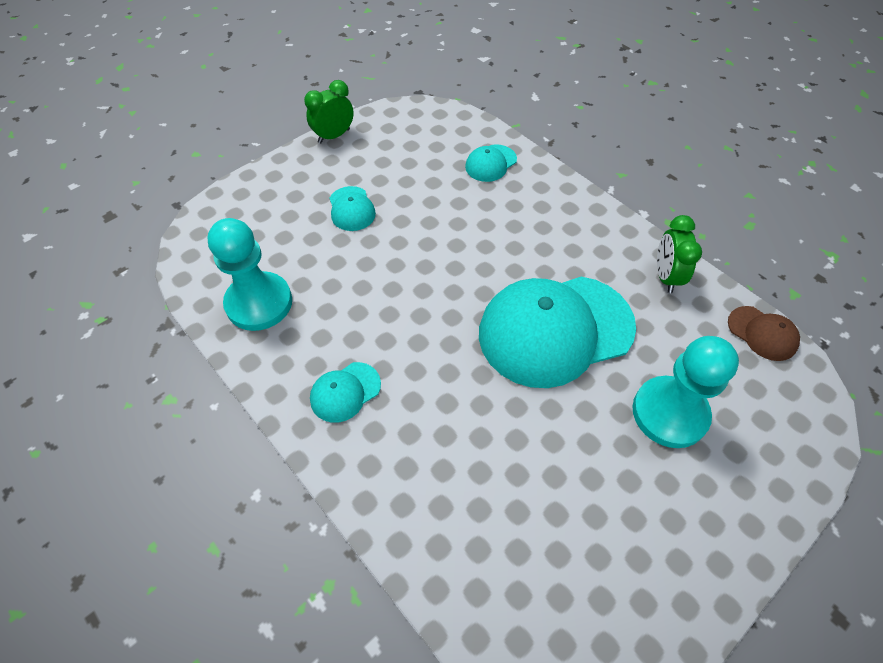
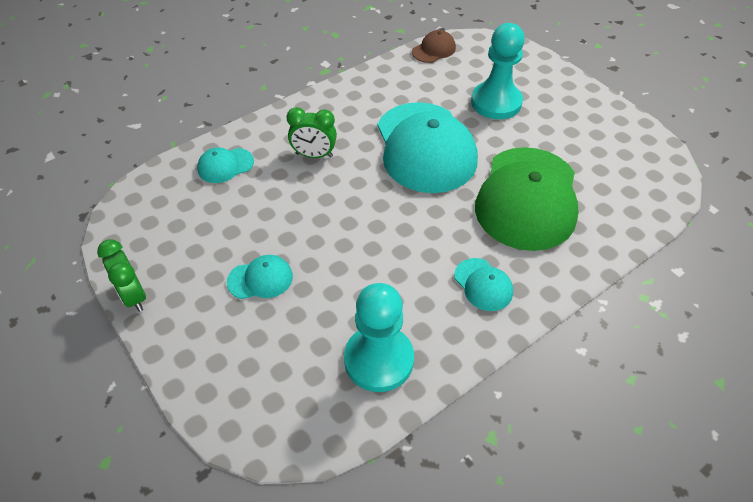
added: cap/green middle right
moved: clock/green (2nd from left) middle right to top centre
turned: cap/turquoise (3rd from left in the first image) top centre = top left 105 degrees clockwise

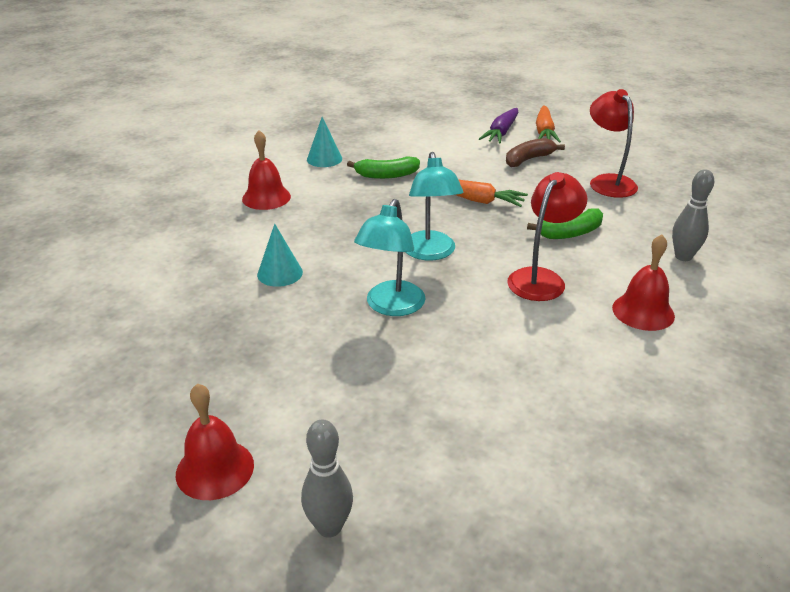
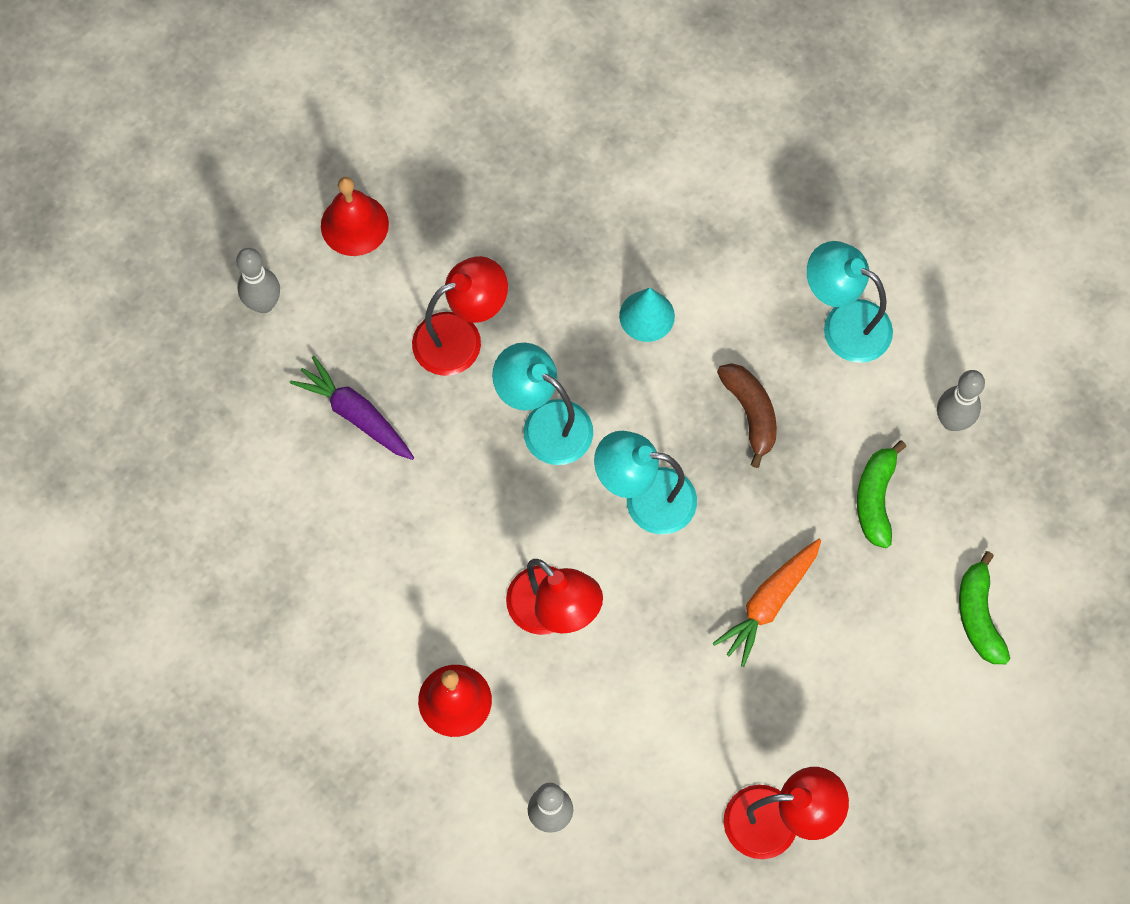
removed: carrot/orange (2nd from left) top right
added: lamp/red (1st from left) centre
moved: carrot/purple top centre to middle left; banana/brown top right to centre; banana/green (2nd from left) middle right to bottom right
replaced: bell/red (2nd from left) top centre to lamp/turquoise (3rd from left) middle right; cone/turquoise (2nd from left) top centre to bowling pin/grey (3rd from left) middle right

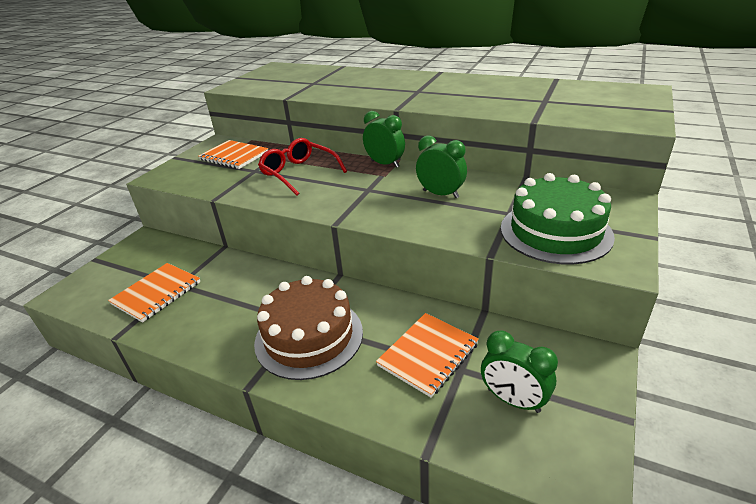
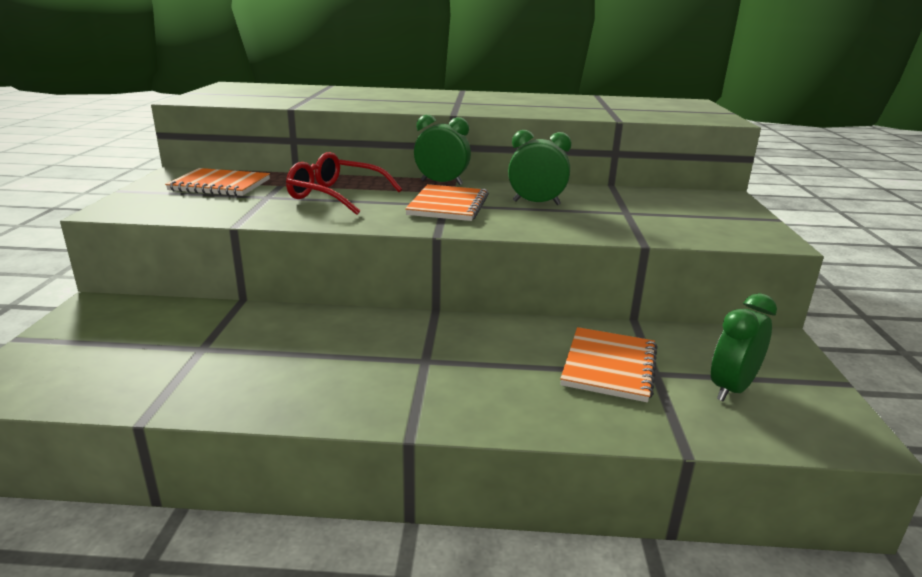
removed: cake/brown centre; cake/green middle right
moved: notebook/orange (1st from left in the first image) middle left to notebook/orange (2nd from left) centre
turned: clock/green (3rd from left) bottom right = middle right 120 degrees clockwise

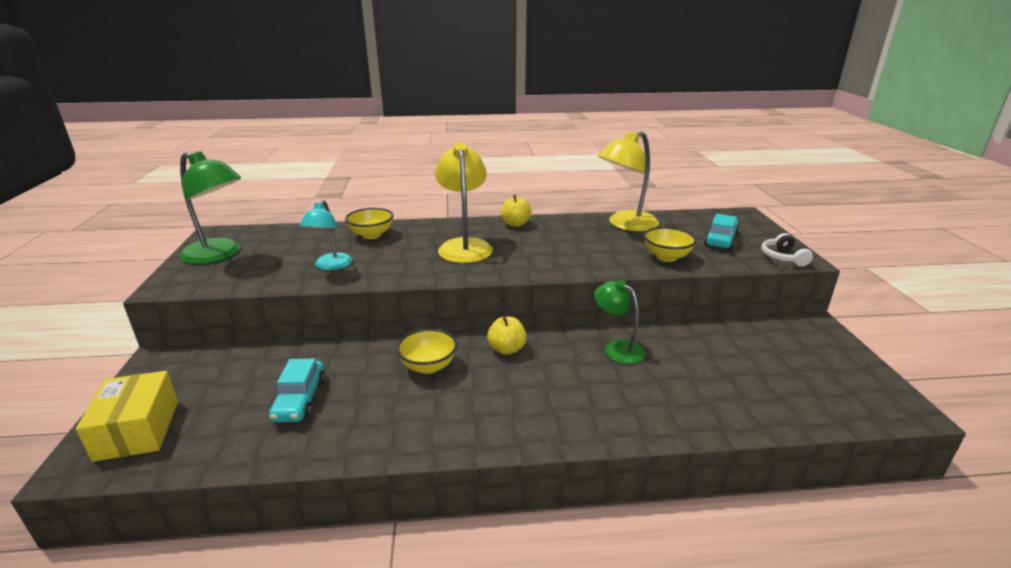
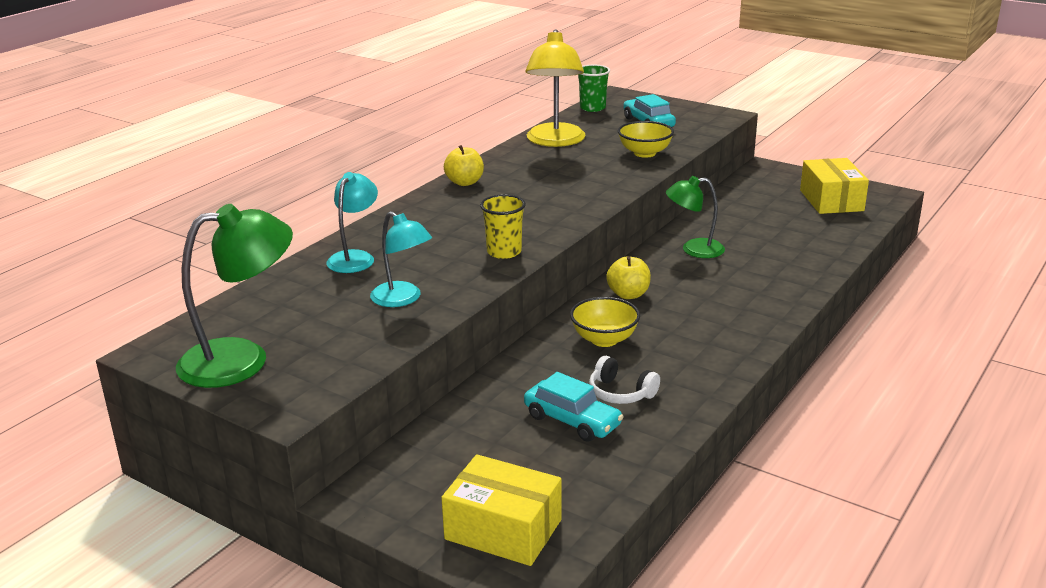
removed: lamp/yellow (1st from left) centre
added: cup/yellow centre; cup/green top centre; box/yellow (2nd from left) top right
moved: headphones/white middle right to centre
replaced: bowl/yellow (1st from left) centre to lamp/turquoise (1st from left) centre

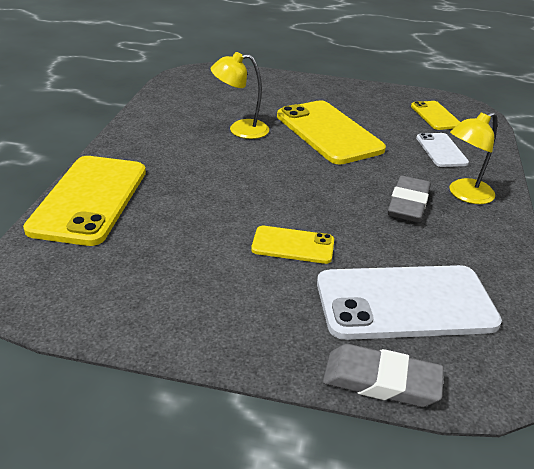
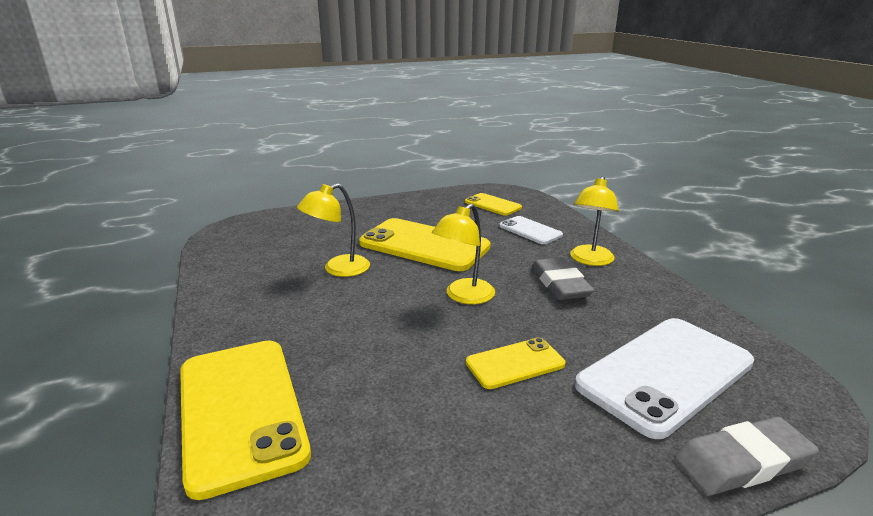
added: lamp/yellow (2nd from left) centre

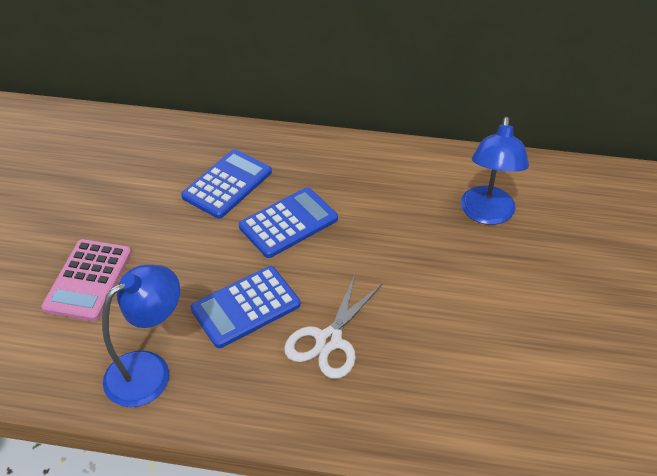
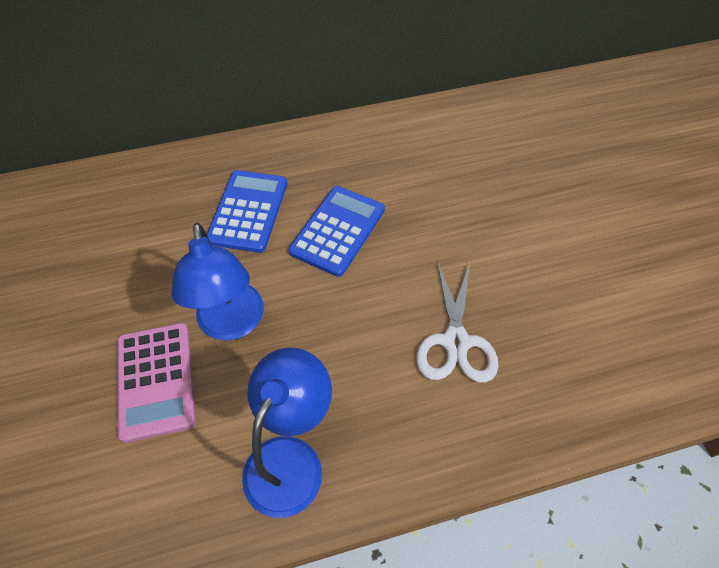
removed: calculator/blue (2nd from left) centre
moved: lamp/blue (2nd from left in the first image) middle right to lamp/blue (1st from left) middle left

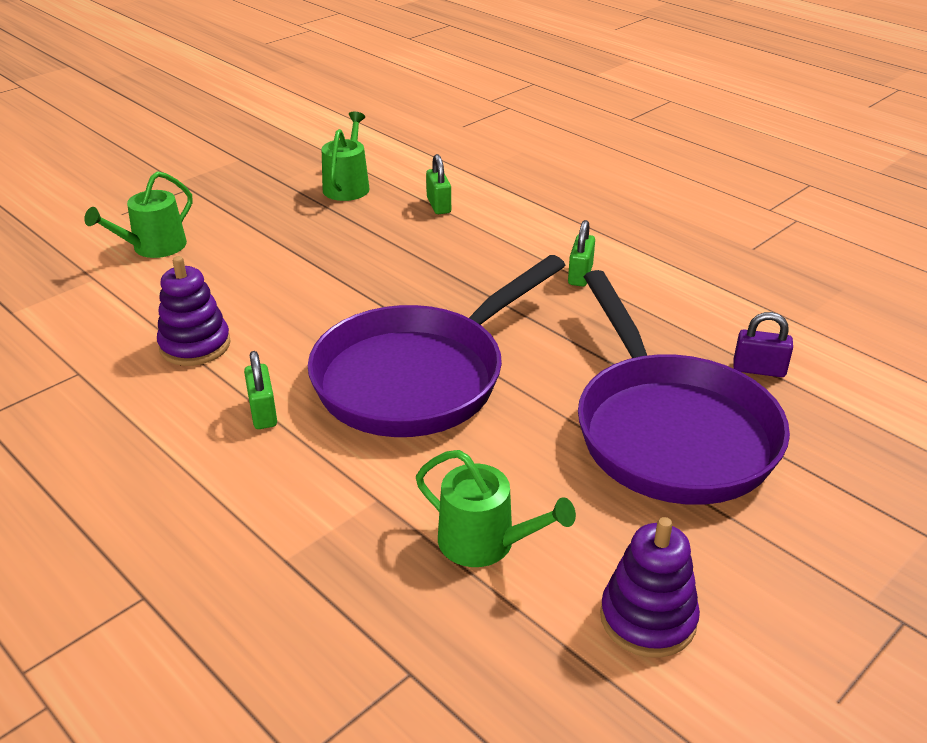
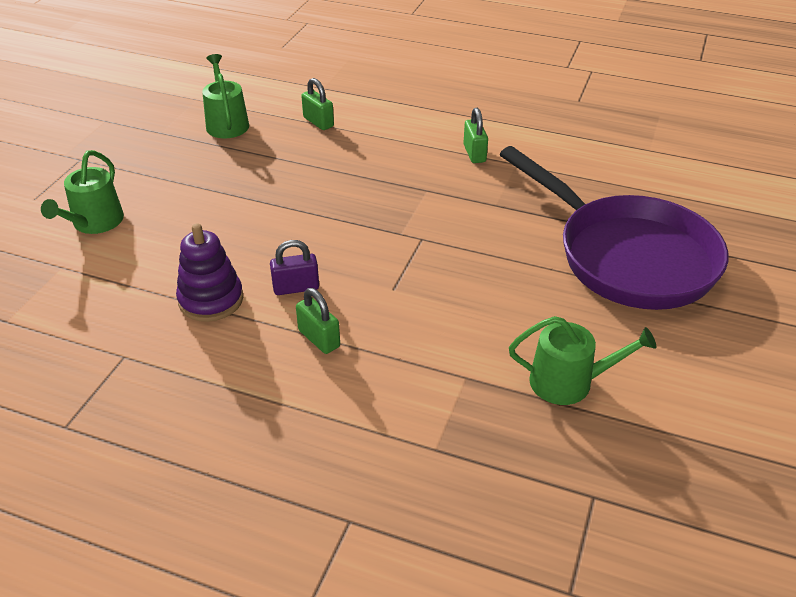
removed: pan/purple (1st from left) centre; stacking toy/purple (2nd from left) bottom right
moved: padlock/purple middle right to centre

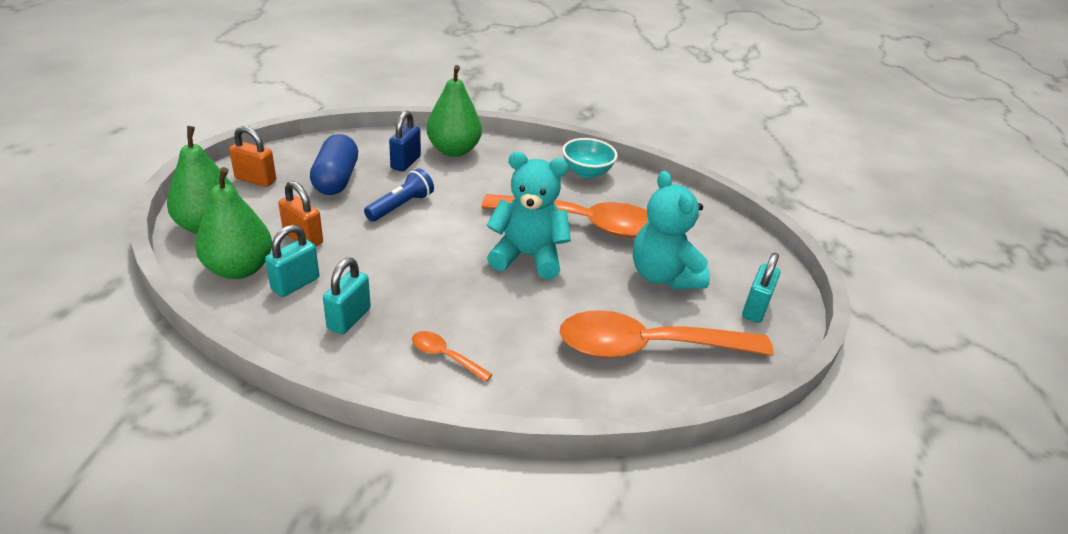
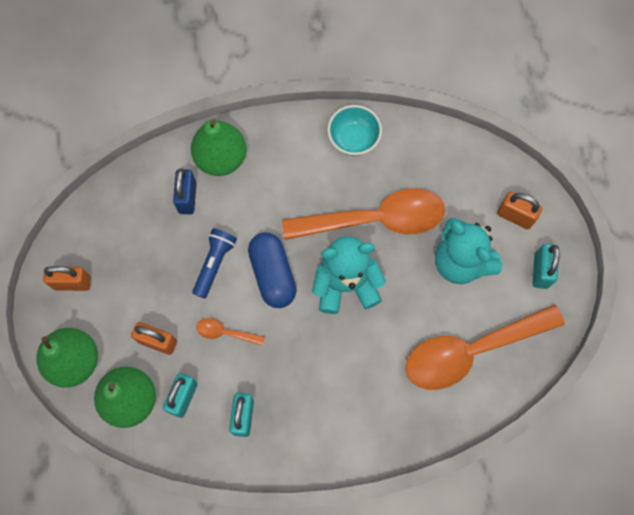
added: padlock/orange (3rd from left) middle right
moved: spoon/orange (1st from left) bottom centre to centre; capsule/blue top left to centre

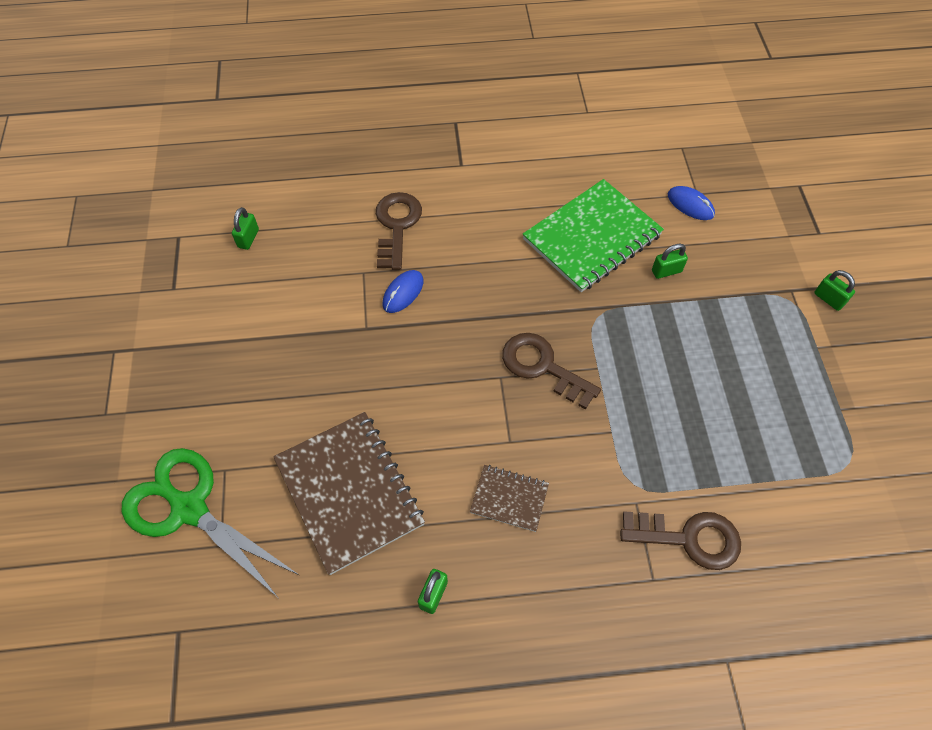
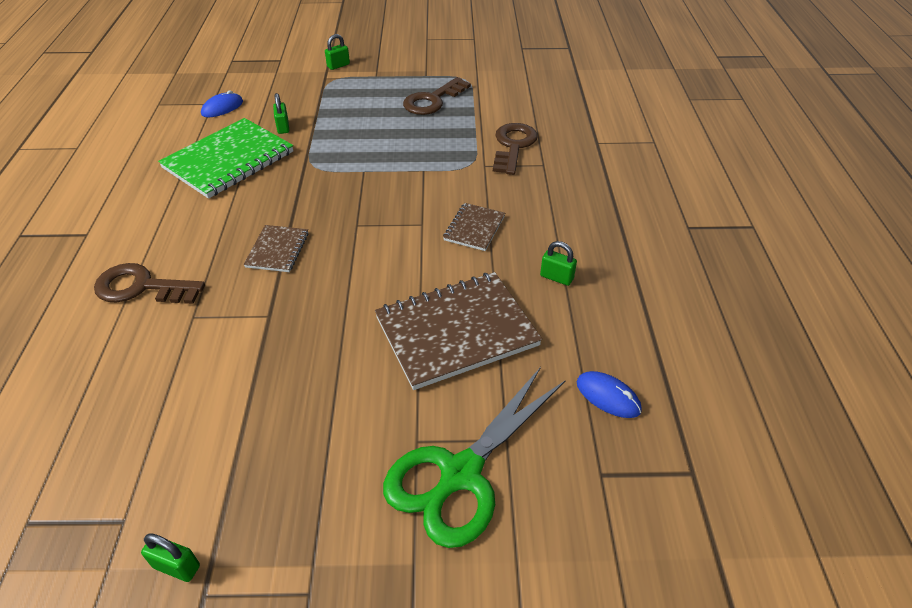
added: notebook/brown (1st from left) middle left
moved: padlock/green (1st from left) top left to bottom left; key/brown (2nd from left) centre to top centre; mouse/blue (1st from left in the first image) centre to mouse/blue (2nd from left) middle right
turned: notebook/green top centre = top left 75 degrees clockwise

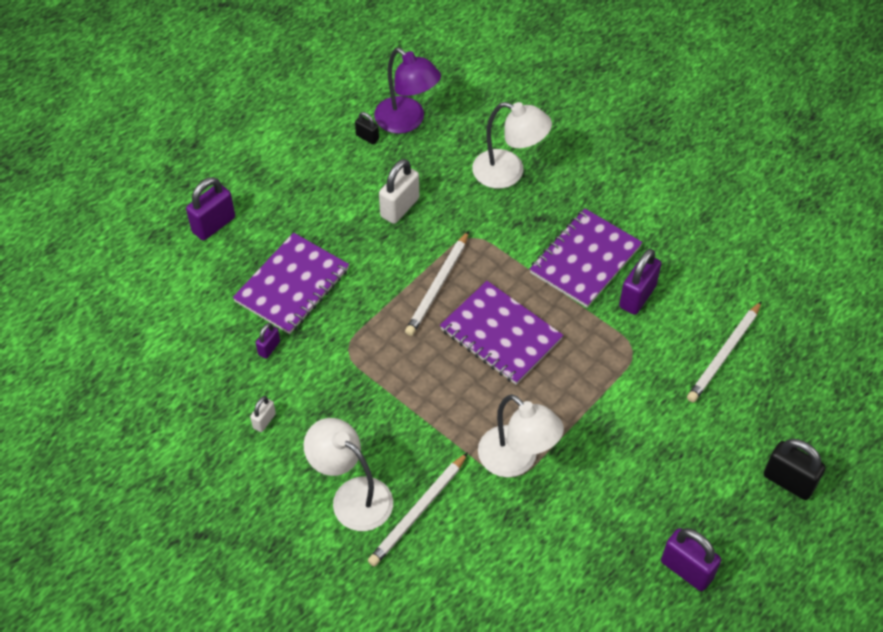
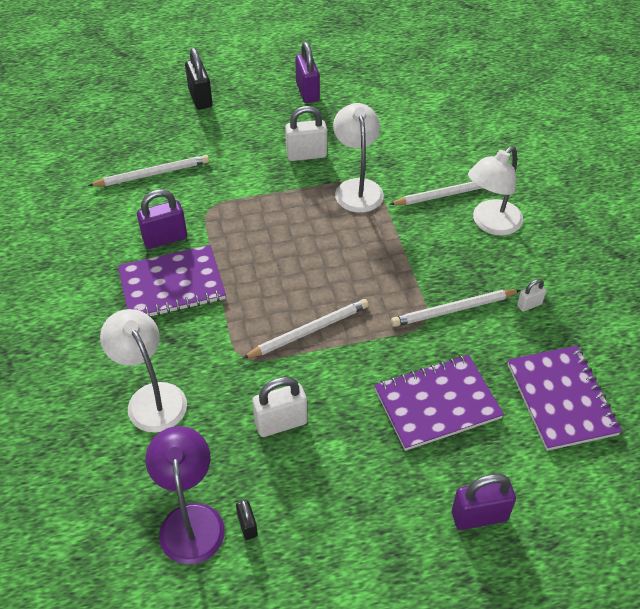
removed: padlock/purple (2nd from left) middle left
added: padlock/white (2nd from left) top centre; pencil/white (4th from left) middle right
moved: notebook/purple (2nd from left in the first image) centre to notebook/purple (3rd from left) middle right
turned: lamp/white (1st from left in the first image) bottom centre = top right 60 degrees clockwise

